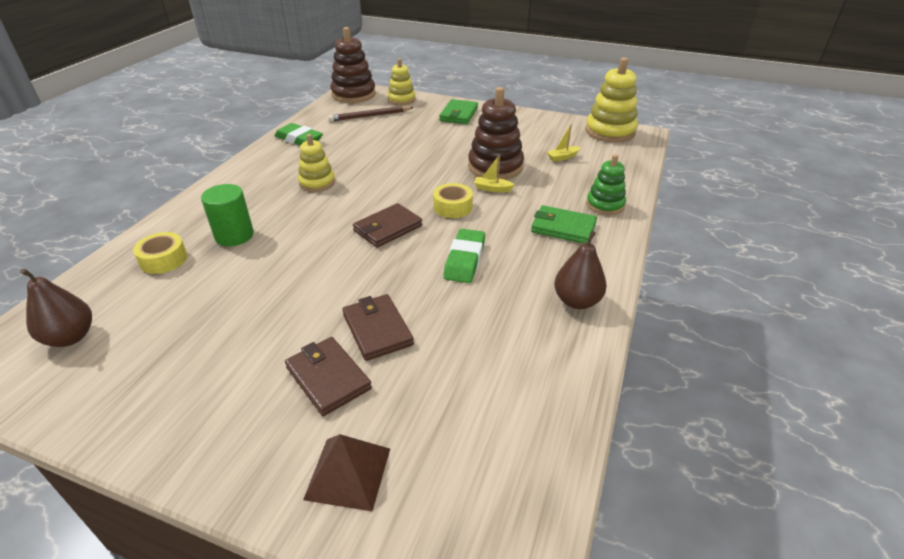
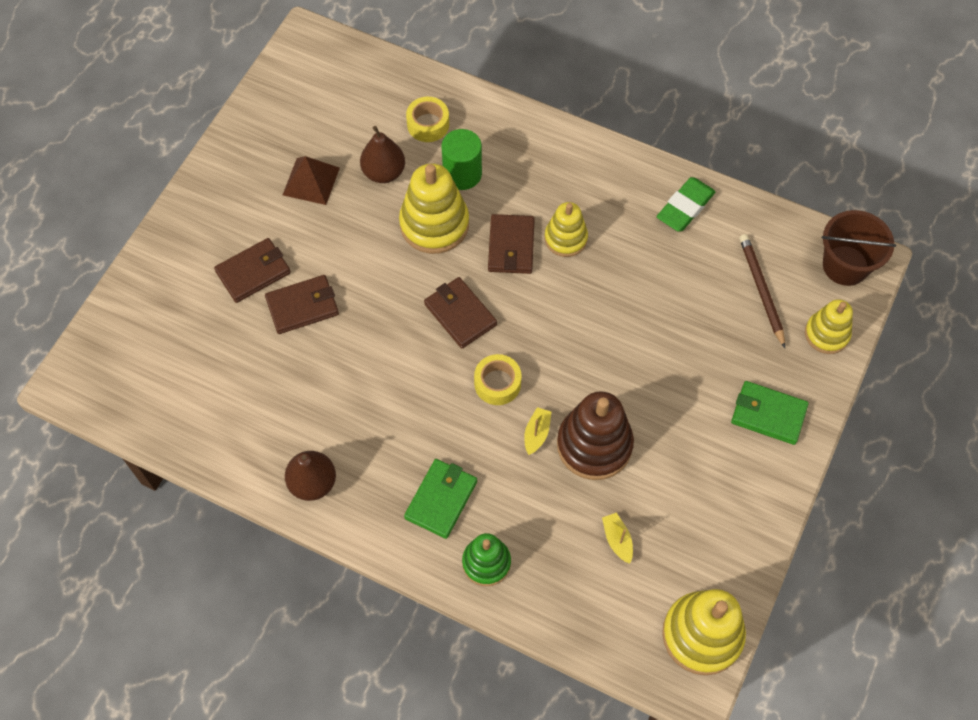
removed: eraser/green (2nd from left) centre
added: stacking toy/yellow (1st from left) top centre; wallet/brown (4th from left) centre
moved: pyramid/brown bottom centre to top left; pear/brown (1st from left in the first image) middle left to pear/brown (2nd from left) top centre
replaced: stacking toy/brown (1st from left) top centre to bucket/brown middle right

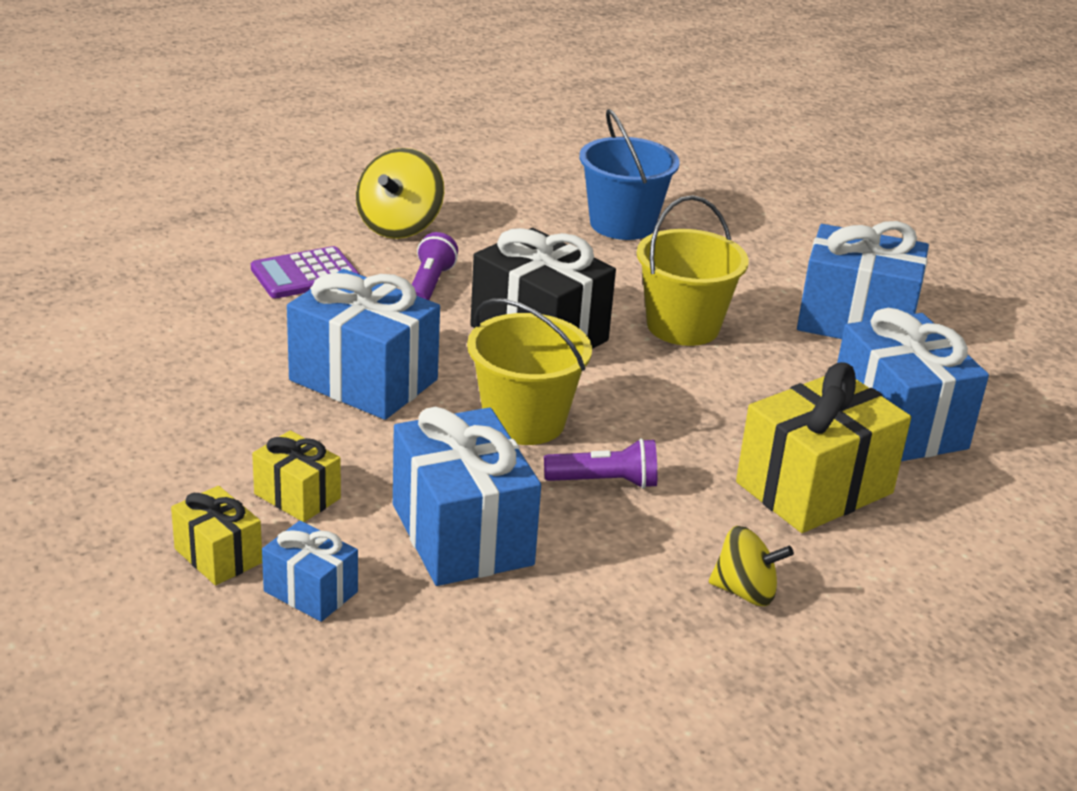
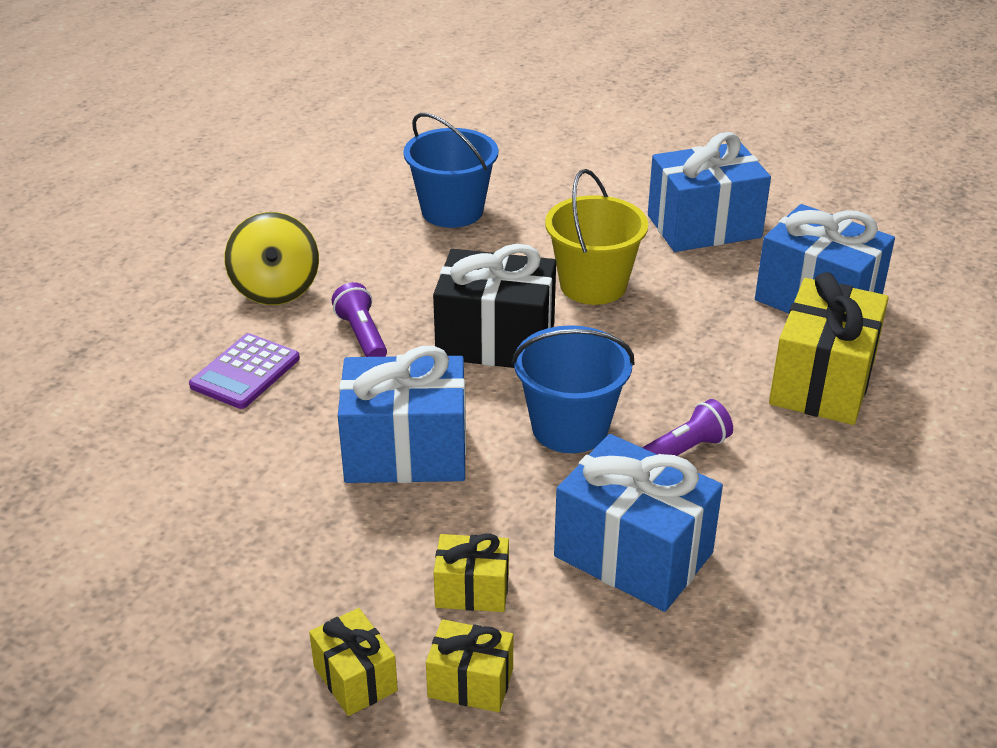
removed: gift/blue (1st from left) bottom left; spinning top/yellow (2nd from left) bottom right
added: gift/yellow (1st from left) bottom centre
recoloured: bucket/yellow (1st from left) centre to bucket/blue (2nd from left) centre

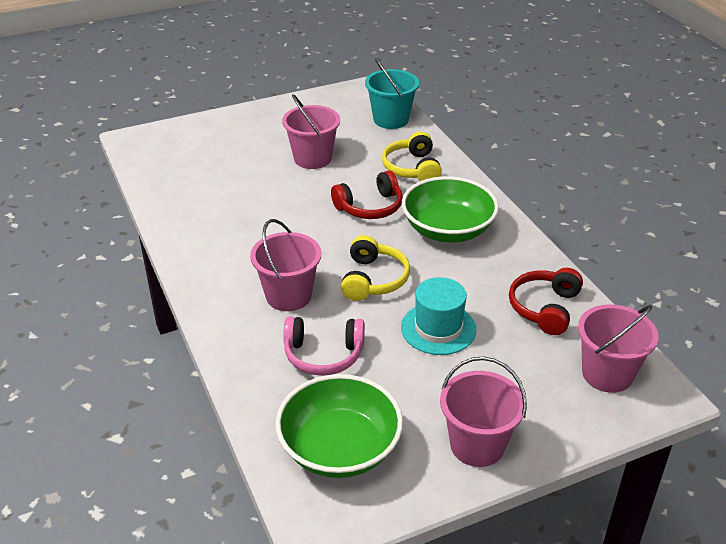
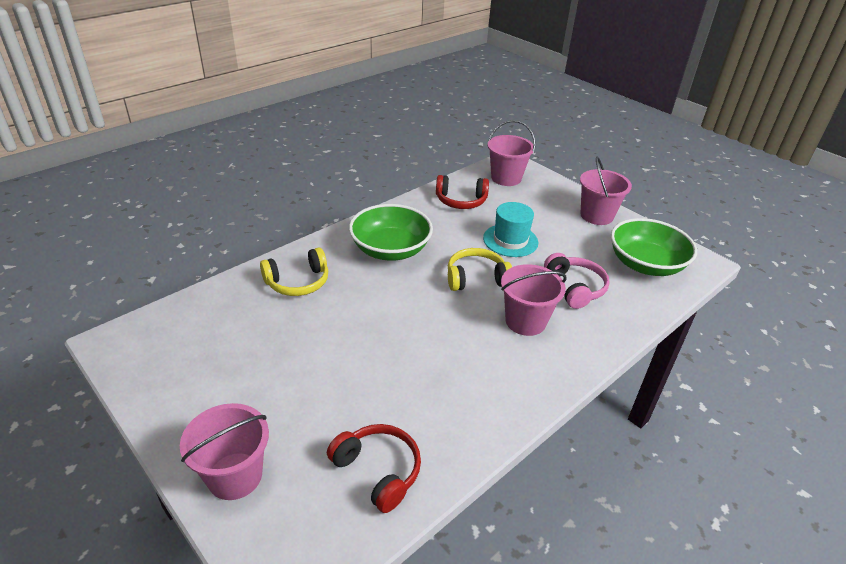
removed: bucket/turquoise top centre
moved: bucket/pink (2nd from left in the first image) top centre to bucket/pink (1st from left) bottom left; headphones/red (1st from left) centre to bottom centre

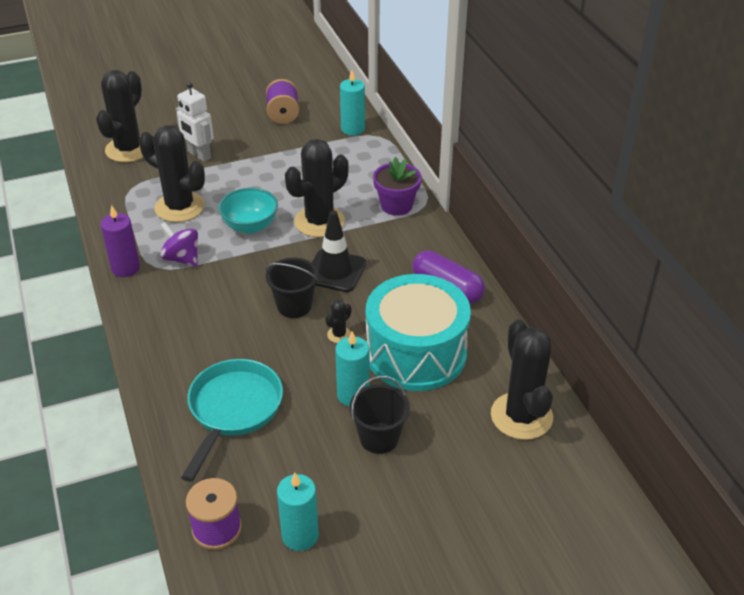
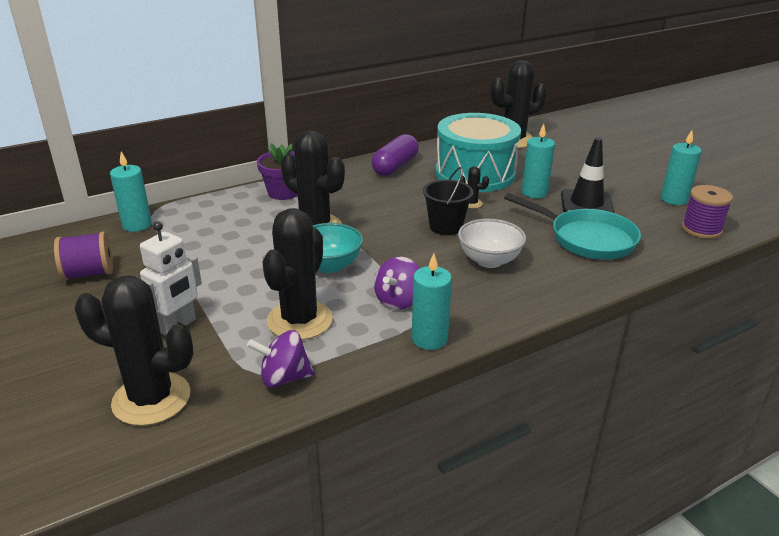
removed: bucket/black (2nd from left) bottom centre
added: spinning top/purple (1st from left) bottom centre; bowl/white centre
moved: traffic cone/black centre to top right
recoloured: candle/purple middle left to candle/turquoise (2nd from left) centre
turned: pan/turquoise bottom left = middle right 150 degrees counterclockwise

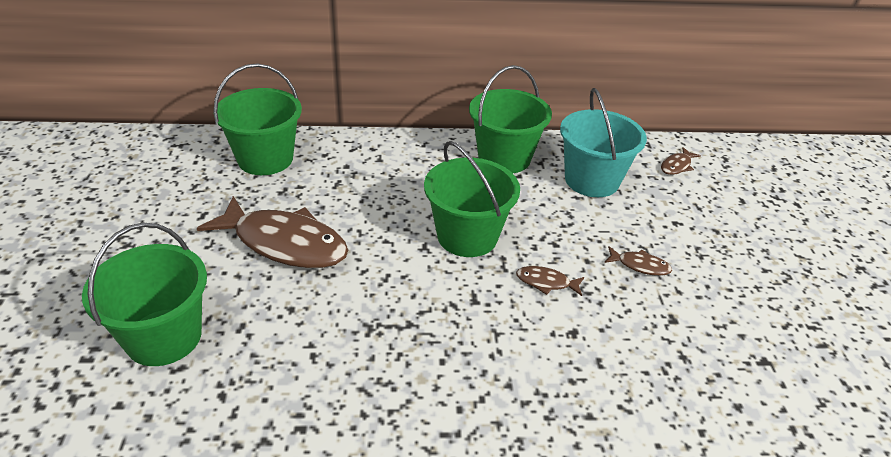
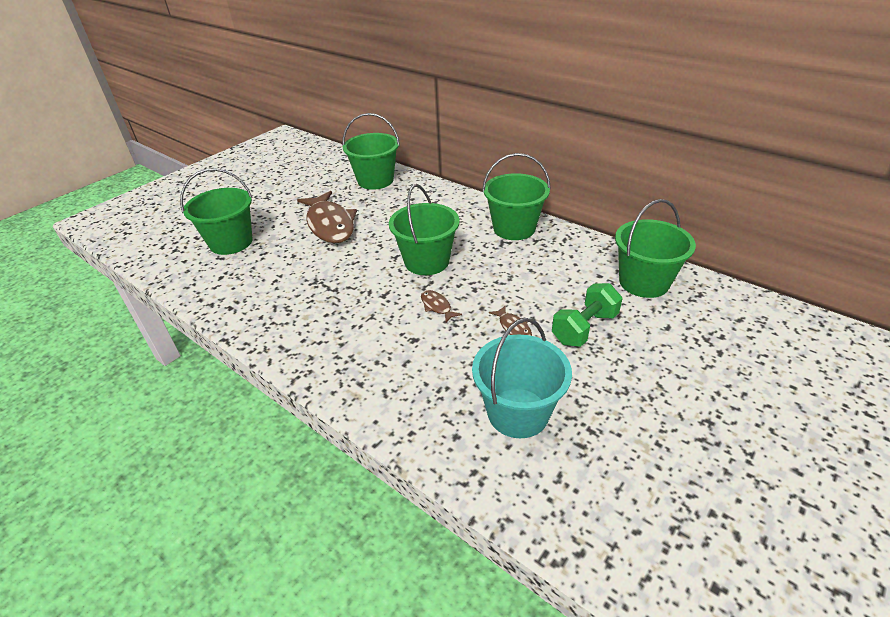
added: dumbbell/green centre
moved: bucket/turquoise top right to centre
replaced: fish/brown (4th from left) middle right to bucket/green (5th from left) middle right

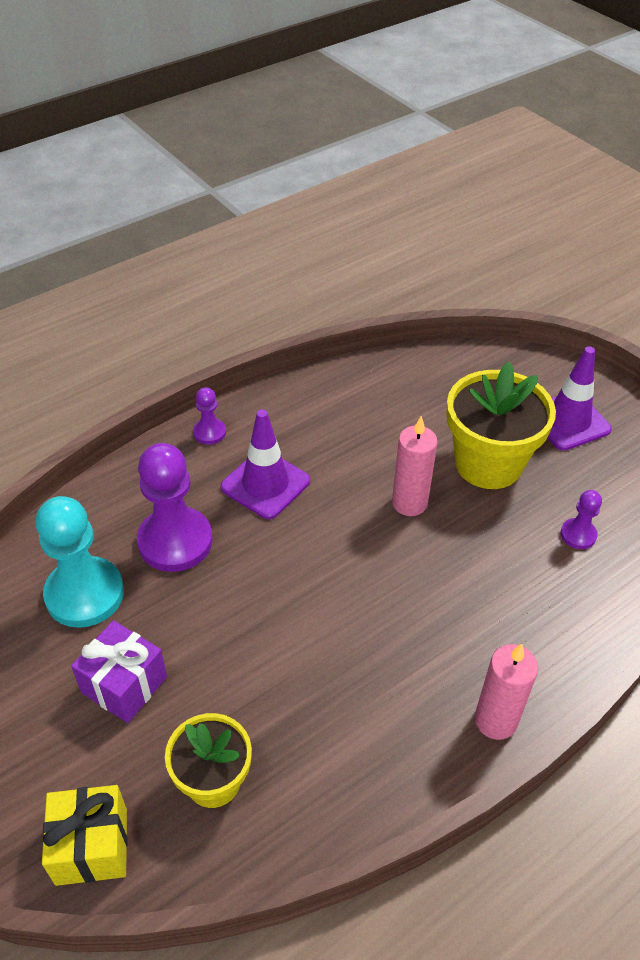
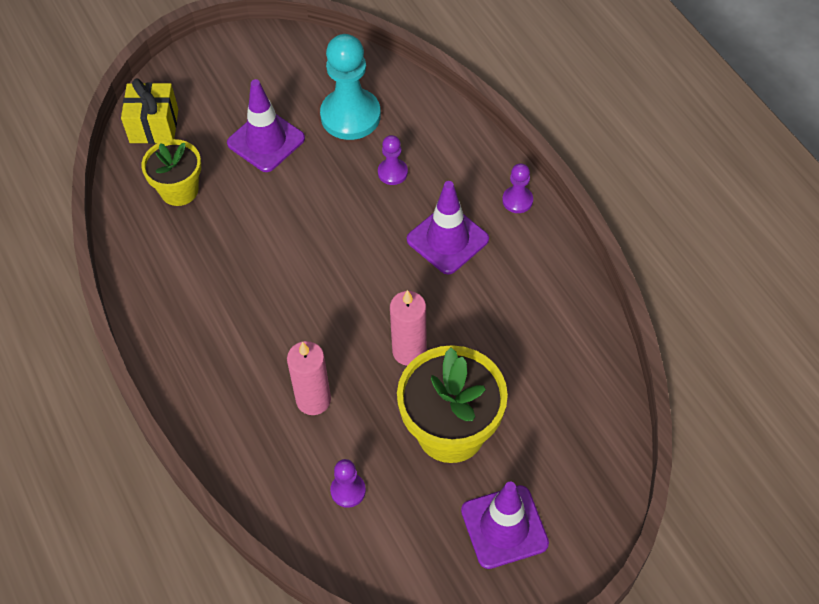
moved: candle/pink (2nd from left in the first image) bottom right to candle/pink (1st from left) centre
replaced: gift/purple bottom left to traffic cone/purple (1st from left) top left
resized: pawn/purple (1st from left in the first image) middle left = top centre x0.49

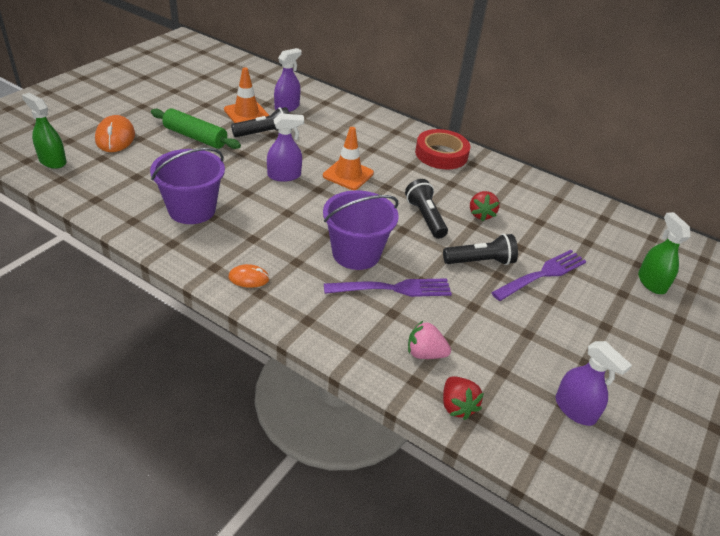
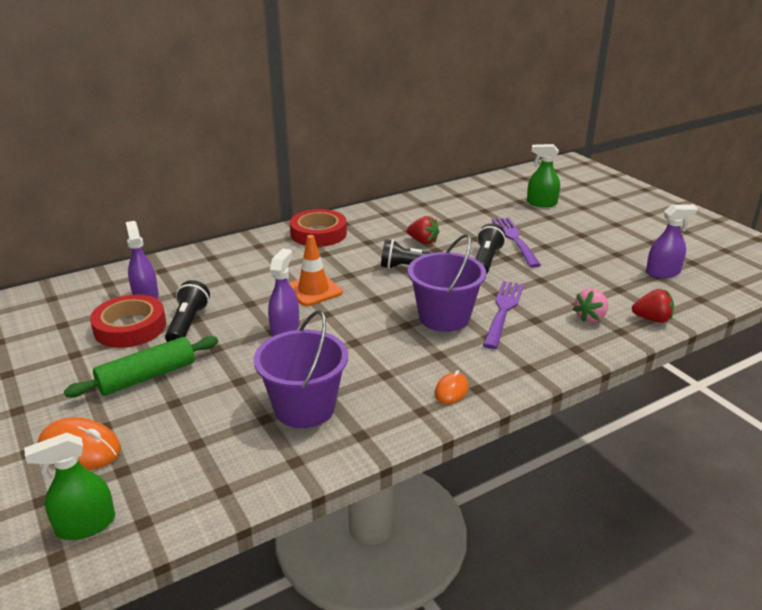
replaced: traffic cone/orange (1st from left) top centre to tape/red (1st from left) middle left

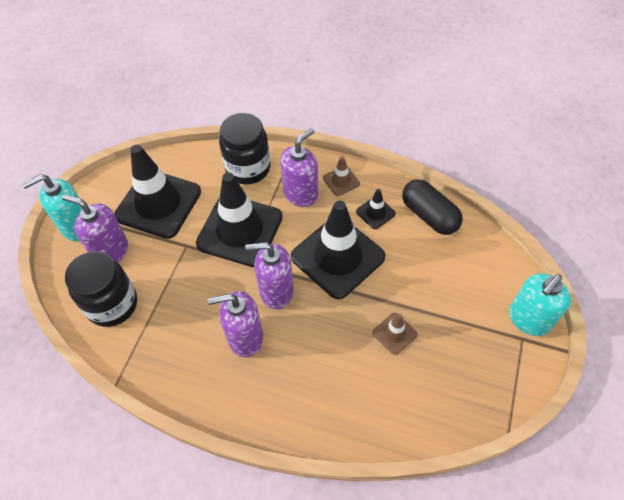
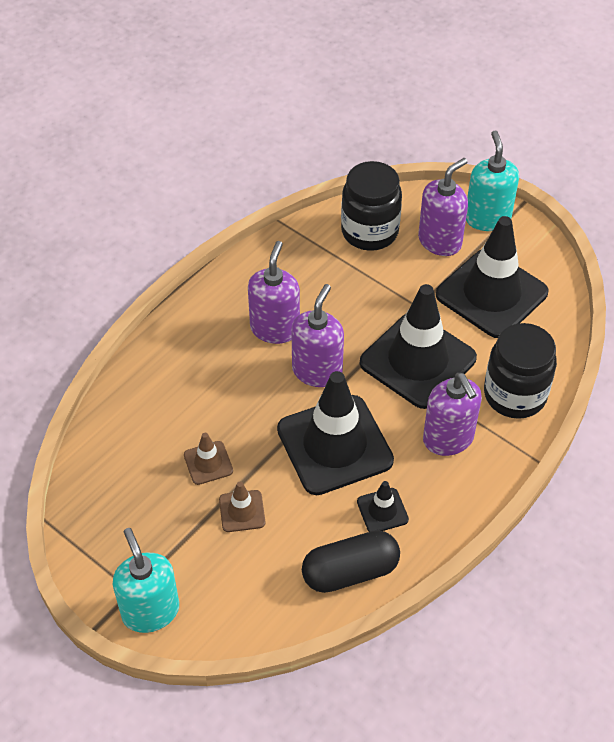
moved: traffic cone/brown (1st from left in the first image) centre to traffic cone/brown (2nd from left) bottom centre

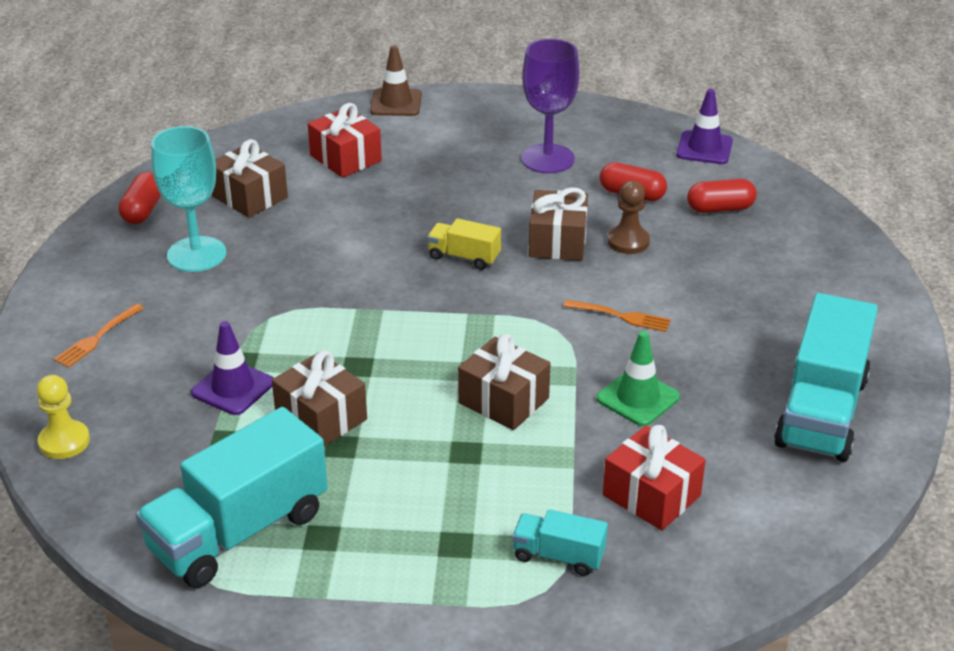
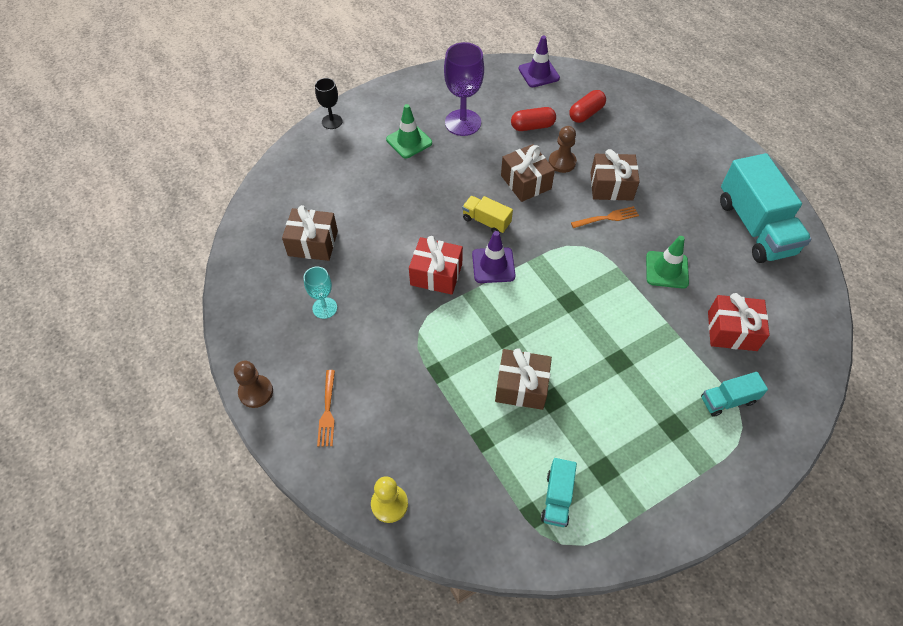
removed: capsule/red (1st from left) top left
added: pawn/brown (1st from left) middle left; traffic cone/green (1st from left) top centre
moved: gift/red (1st from left) top centre to centre; traffic cone/purple (1st from left) middle left to centre; gift/brown (3rd from left in the first image) centre to gift/brown (4th from left) top right
replaced: traffic cone/brown top centre to goblet/black top centre
turned: truck/yellow centre = centre 45 degrees clockwise
resized: goblet/turquoise top left = centre x0.57; truck/turquoise (1st from left) bottom left = bottom centre x0.48

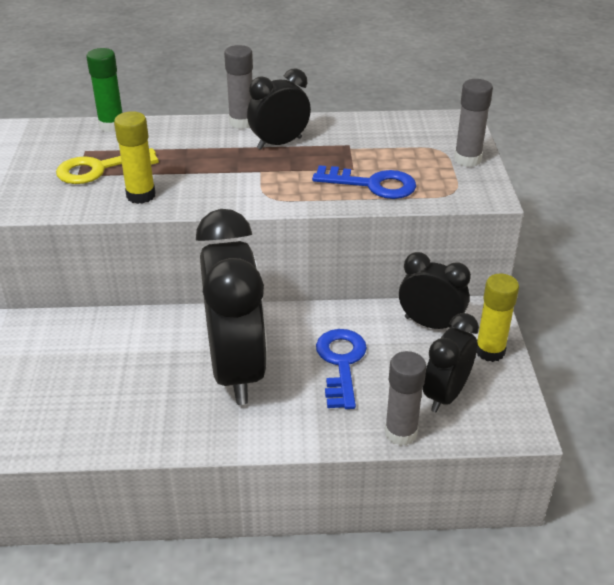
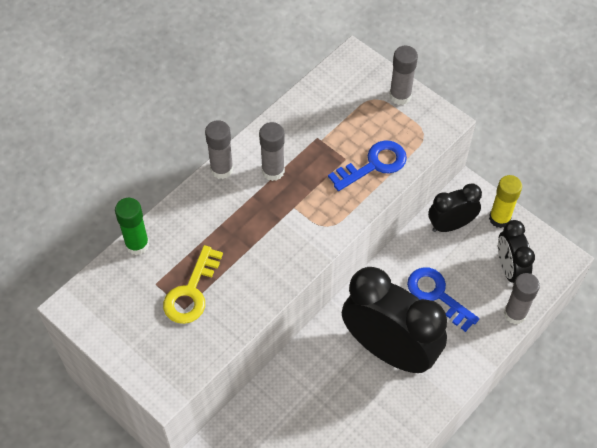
removed: glue stick/yellow (1st from left) top left
replaced: clock/black (2nd from left) top centre to glue stick/grey (2nd from left) centre

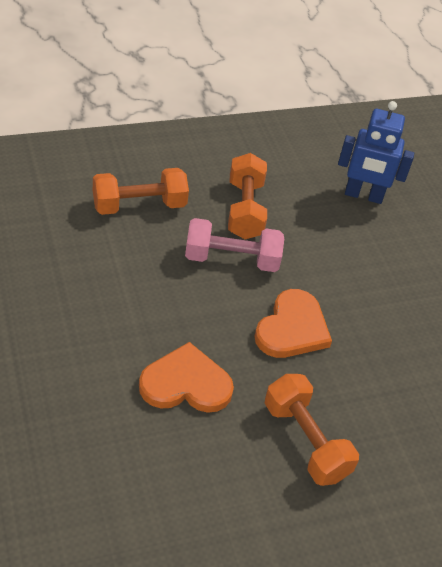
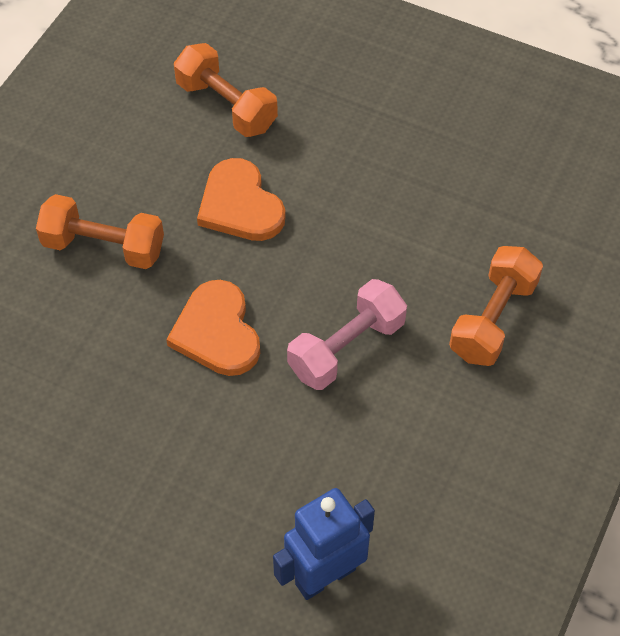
moved: dumbbell/orange (2nd from left) centre to top centre
turned: heart/orange (1st from left in the first image) centre = top centre 105 degrees clockwise

